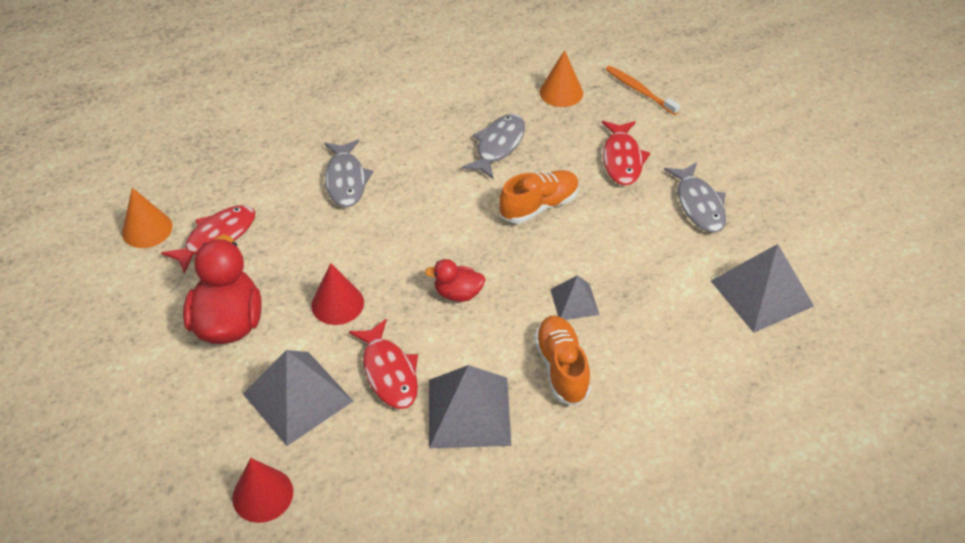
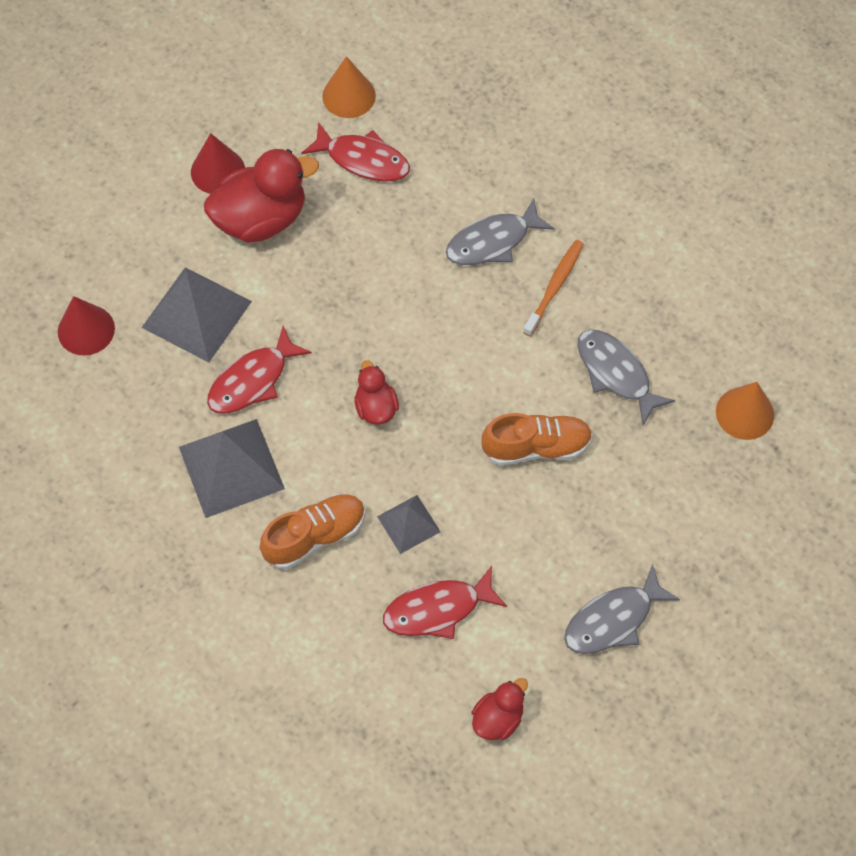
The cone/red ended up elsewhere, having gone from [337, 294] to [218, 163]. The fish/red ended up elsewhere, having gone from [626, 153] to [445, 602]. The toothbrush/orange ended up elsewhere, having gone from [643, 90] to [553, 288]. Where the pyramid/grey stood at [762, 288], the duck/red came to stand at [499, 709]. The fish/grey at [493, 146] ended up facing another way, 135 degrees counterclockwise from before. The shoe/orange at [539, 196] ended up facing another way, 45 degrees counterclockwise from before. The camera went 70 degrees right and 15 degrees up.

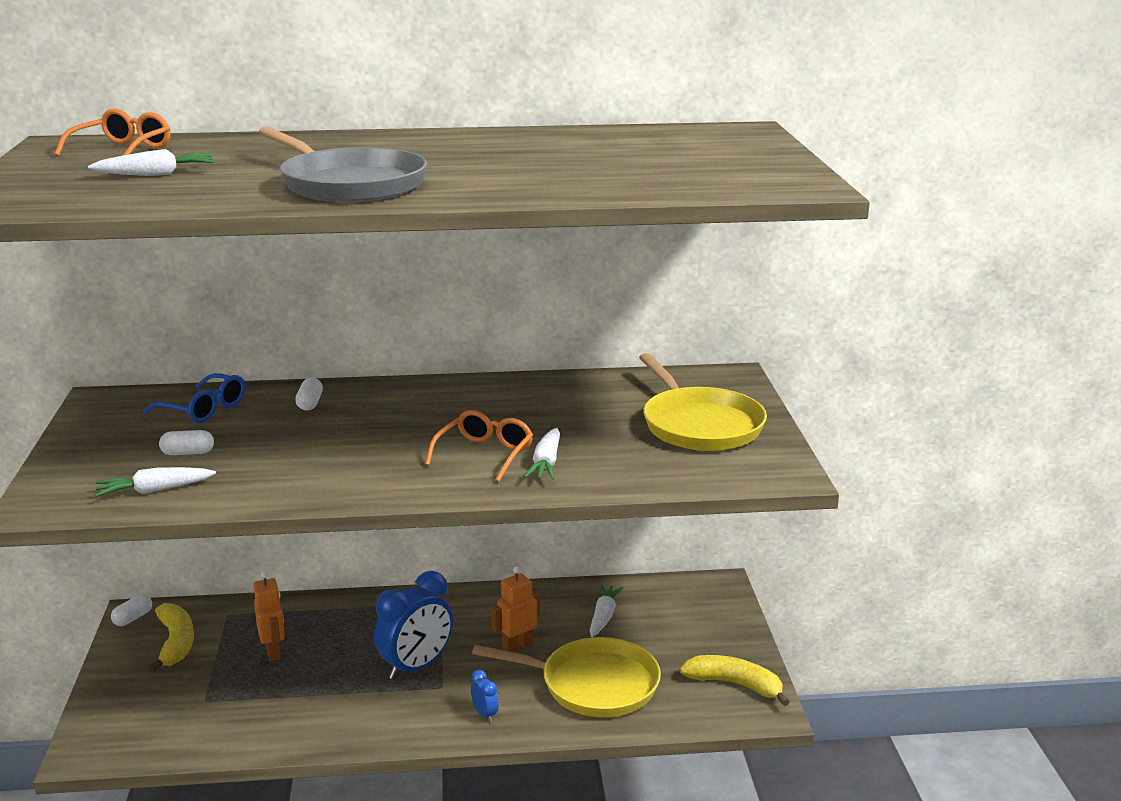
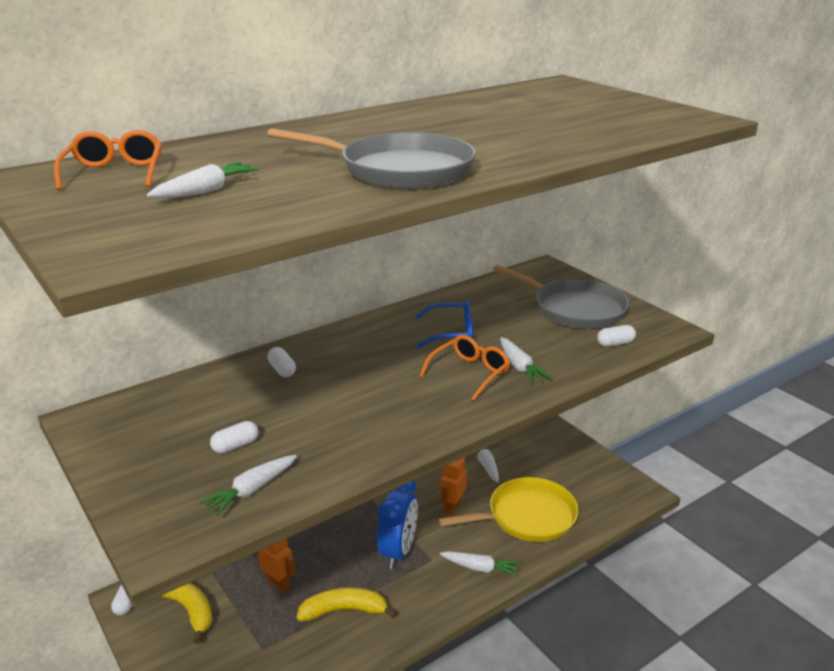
The second view gained the capsule/white at [616, 336]. The glasses/blue ended up elsewhere, having gone from [194, 398] to [444, 324]. The banana/yellow ended up elsewhere, having gone from [735, 680] to [347, 604]. Where the clock/blue stood at [485, 696], the carrot/white came to stand at [480, 564]. What was the pan/yellow at [703, 402] turned into the pan/grey at [561, 297]. The glasses/orange at [479, 446] ended up facing another way, 45 degrees clockwise from before. The camera went 30 degrees left and 5 degrees up.

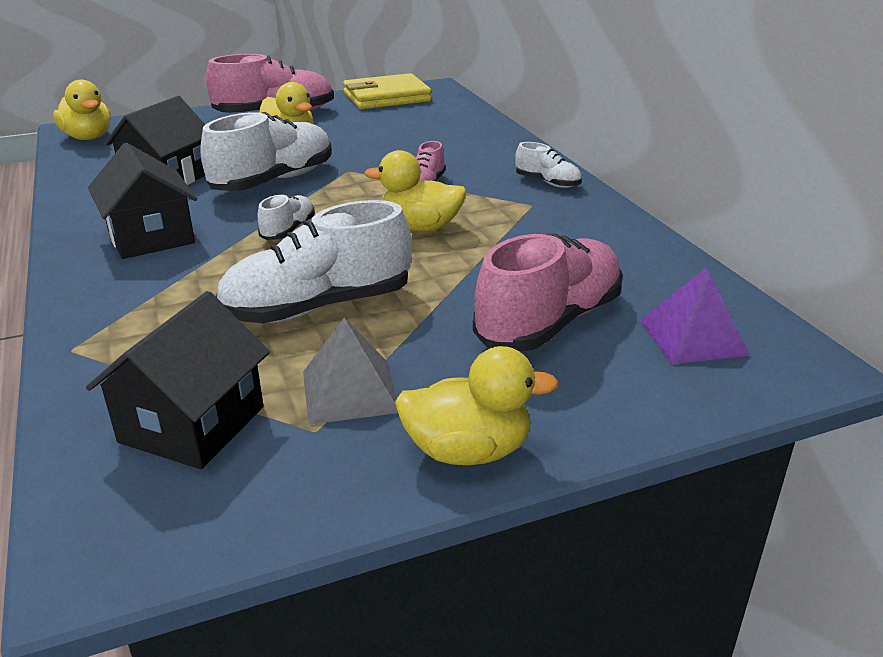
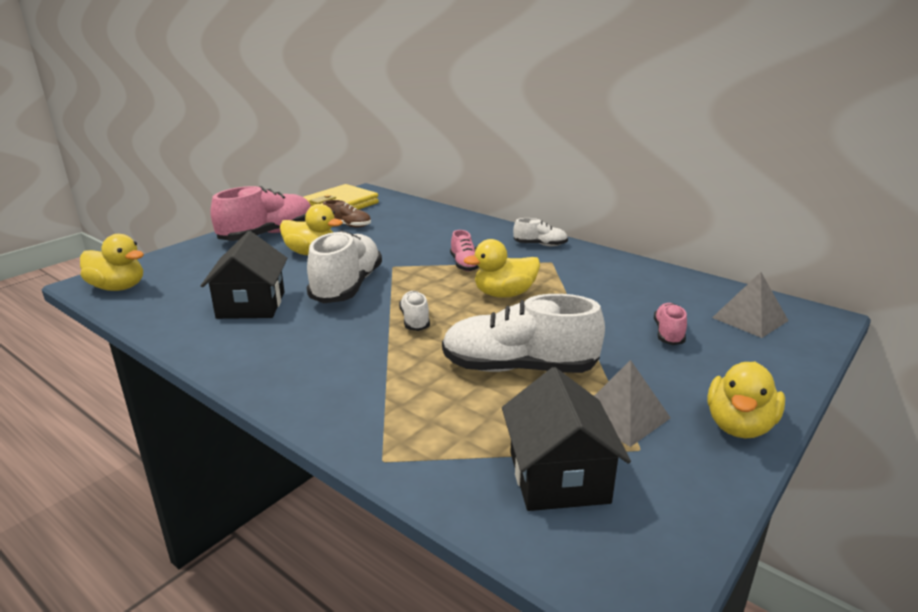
The second view lost the house/black at [142, 201]. The second view gained the shoe/brown at [347, 214]. What was the pyramid/purple at [695, 315] turned into the pyramid/grey at [750, 305]. The shoe/white at [314, 261] ended up facing another way, 60 degrees clockwise from before. The duck/yellow at [477, 405] ended up facing another way, 150 degrees clockwise from before. The size of the shoe/pink at [548, 293] changed by a factor of 0.49. The camera went 30 degrees left and 5 degrees down.

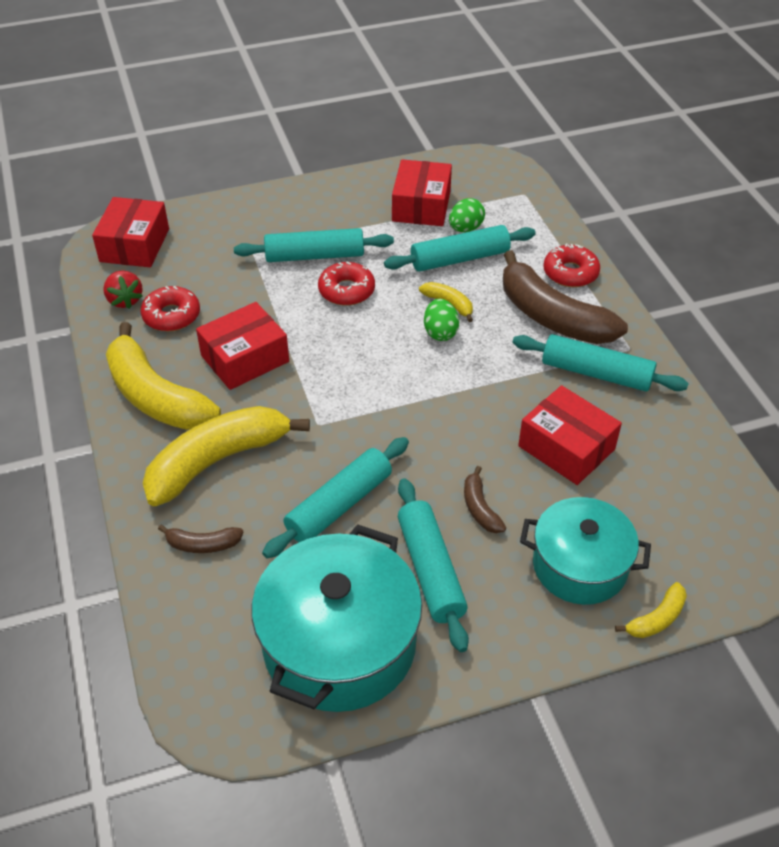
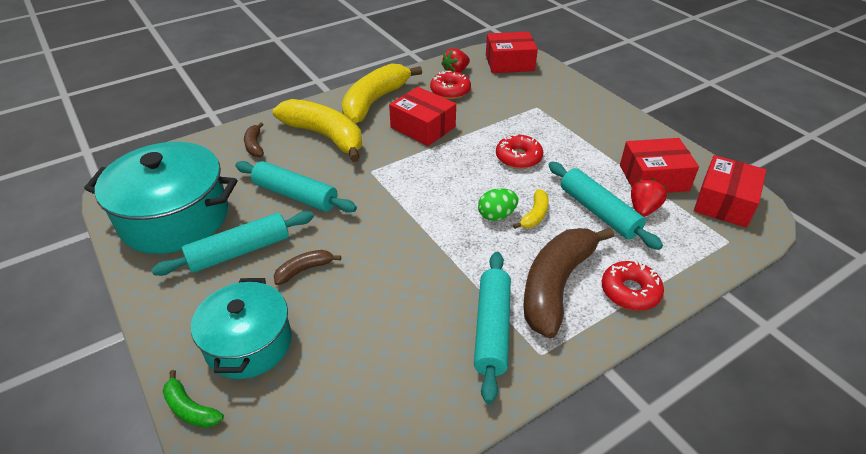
The second view lost the rolling pin/turquoise at [314, 245]. The box/red ended up elsewhere, having gone from [570, 435] to [730, 191]. Where the egg/green stood at [467, 215], the strawberry/red came to stand at [649, 197]. What was the banana/yellow at [651, 610] turned into the banana/green at [193, 399]. The camera went 75 degrees right and 5 degrees down.

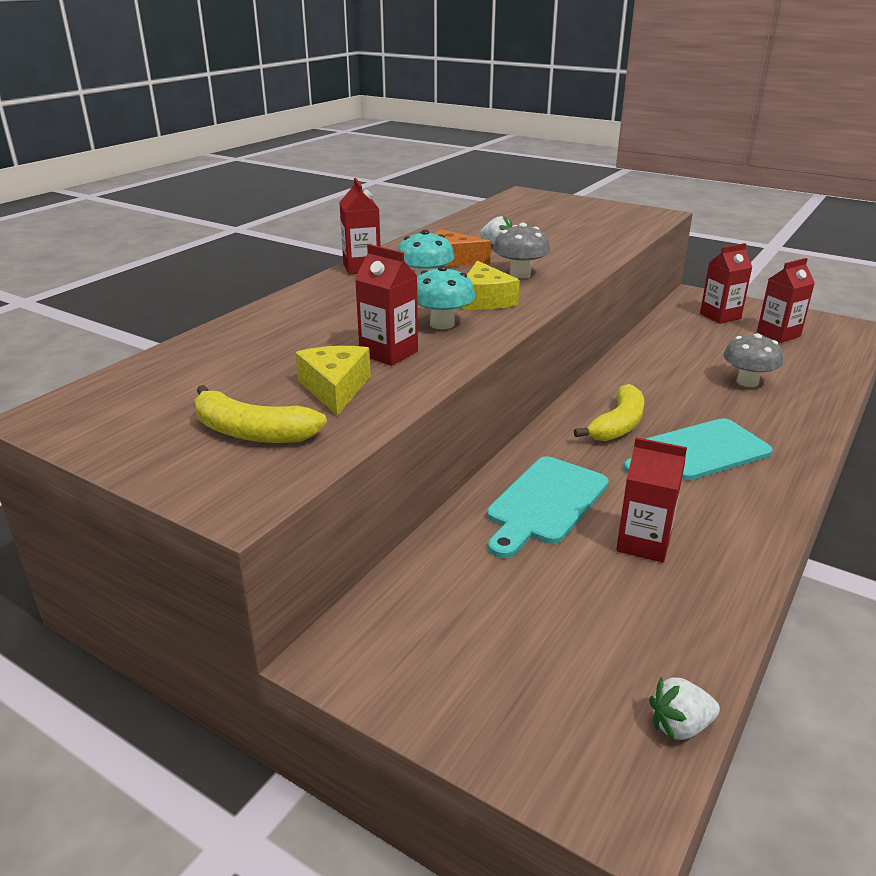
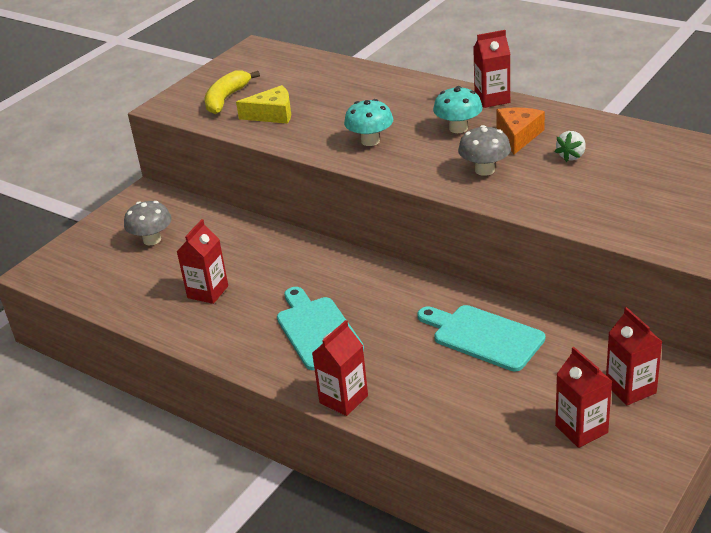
The second view lost the cheese/yellow at [490, 285]. The second view lost the banana/yellow at [609, 412]. The second view lost the strawberry/white at [684, 709]. The carton/red ended up elsewhere, having gone from [386, 305] to [340, 368]. The cutting board/turquoise ended up elsewhere, having gone from [548, 507] to [481, 338]. The mushroom/grey ended up elsewhere, having gone from [753, 360] to [148, 223]. The camera went 95 degrees right and 5 degrees up.

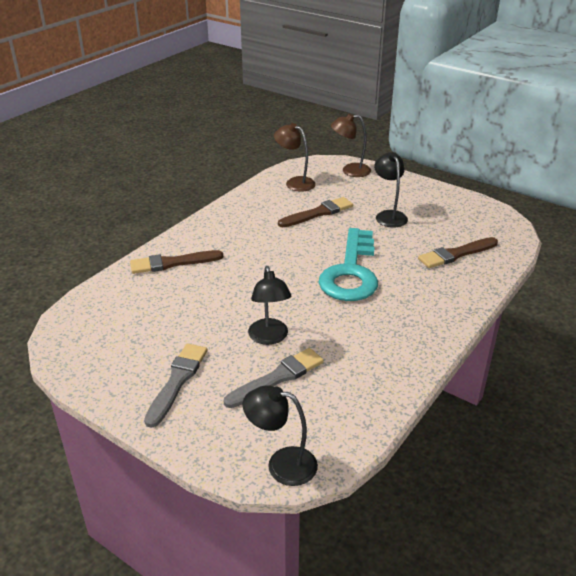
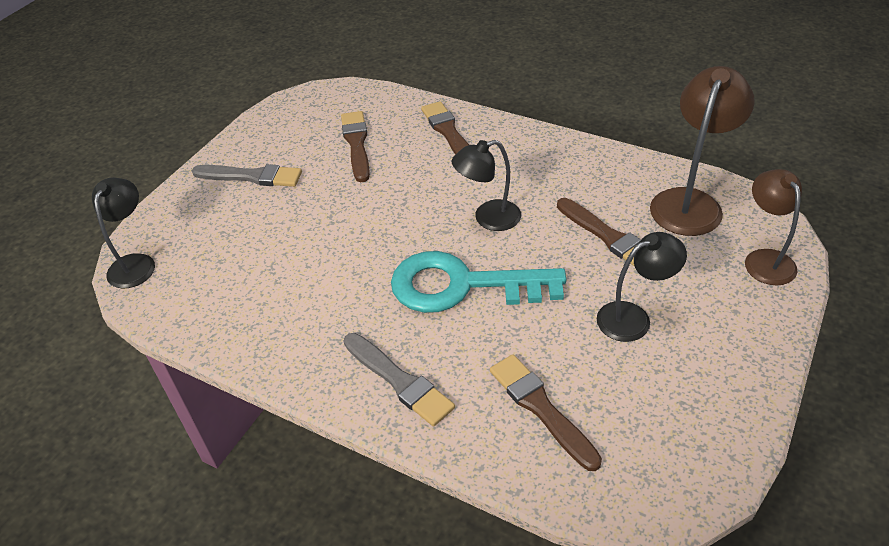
The second view gained the brush/brown at [355, 146]. The brush/grey ended up elsewhere, having gone from [274, 378] to [399, 379]. The lamp/black ended up elsewhere, having gone from [269, 305] to [486, 185]. The size of the lamp/brown at [295, 157] changed by a factor of 1.52. The camera went 85 degrees right and 10 degrees up.

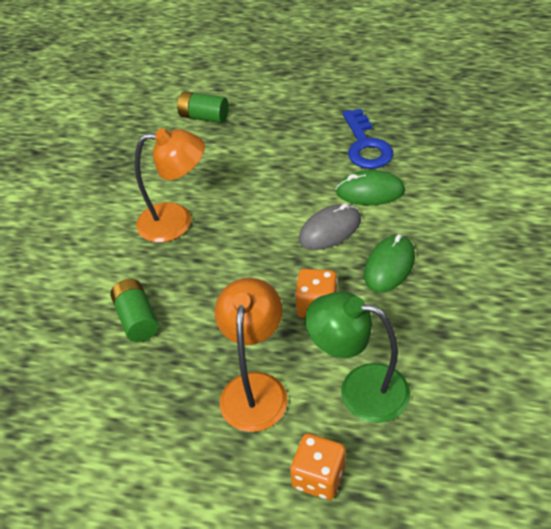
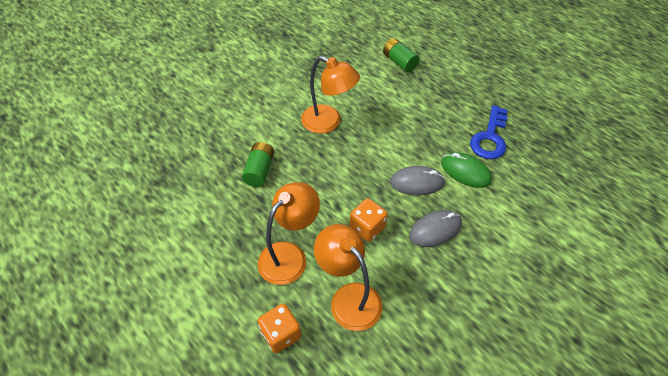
What was the lamp/green at [357, 357] turned into the lamp/orange at [348, 277]. What was the mouse/green at [389, 263] turned into the mouse/grey at [435, 228]. The camera went 30 degrees right and 5 degrees up.

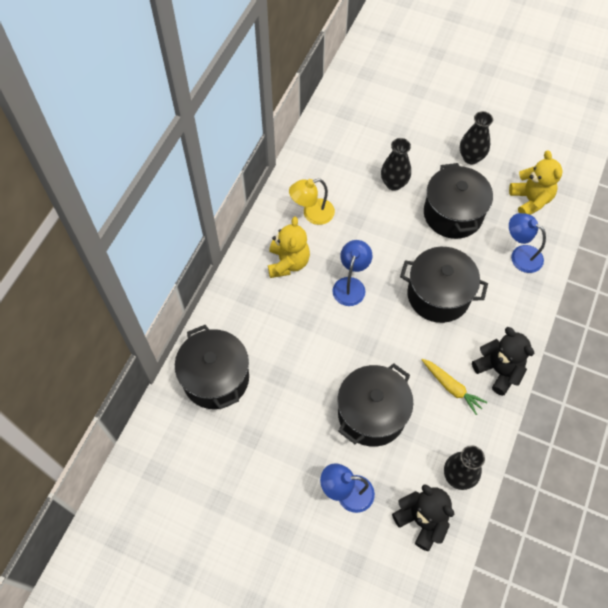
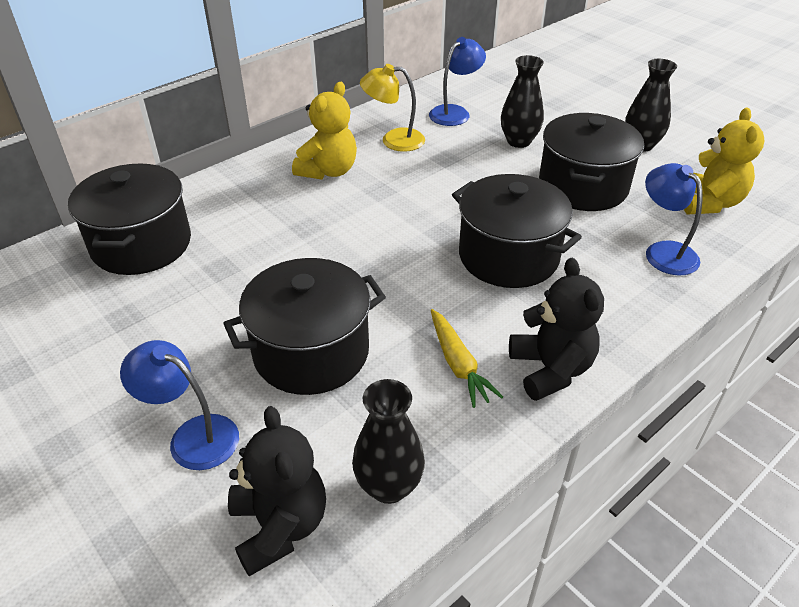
The lamp/blue ended up elsewhere, having gone from [352, 273] to [457, 81]. The camera went 25 degrees right and 20 degrees down.

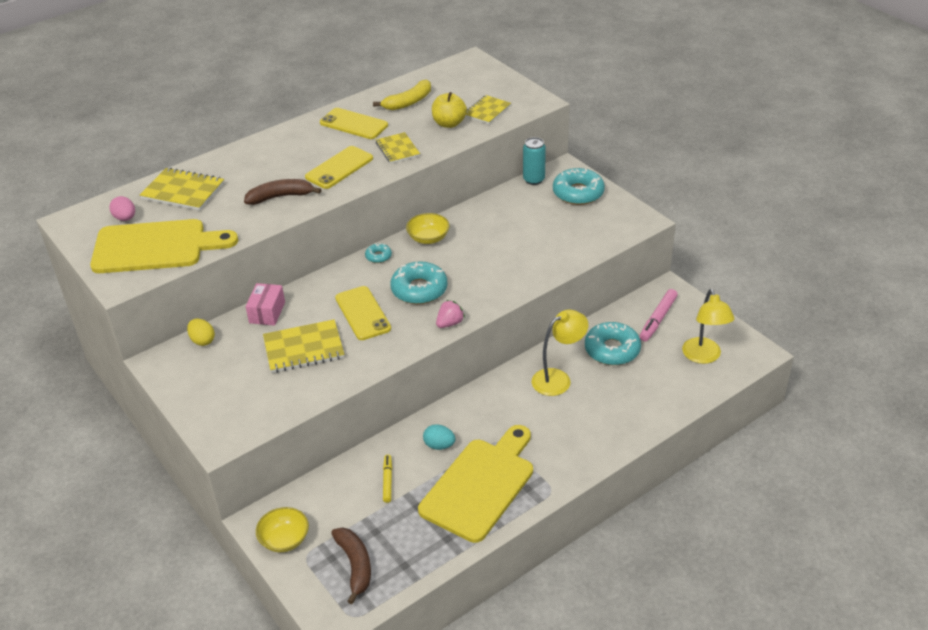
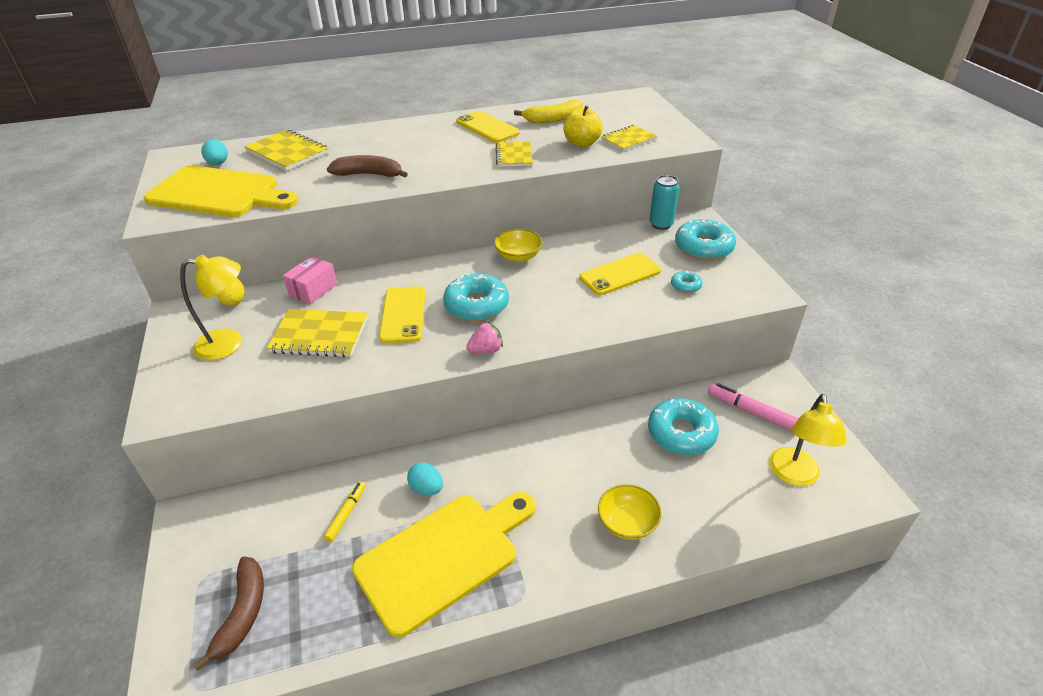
The bowl/yellow ended up elsewhere, having gone from [282, 529] to [629, 512]. The phone/yellow ended up elsewhere, having gone from [339, 167] to [620, 274]. The donut/turquoise ended up elsewhere, having gone from [378, 253] to [687, 281]. The lamp/yellow ended up elsewhere, having gone from [560, 353] to [211, 307]. What was the egg/pink at [122, 208] turned into the egg/turquoise at [214, 152]. The marker/pink at [659, 315] ended up facing another way, 75 degrees clockwise from before. The camera went 20 degrees right and 0 degrees up.

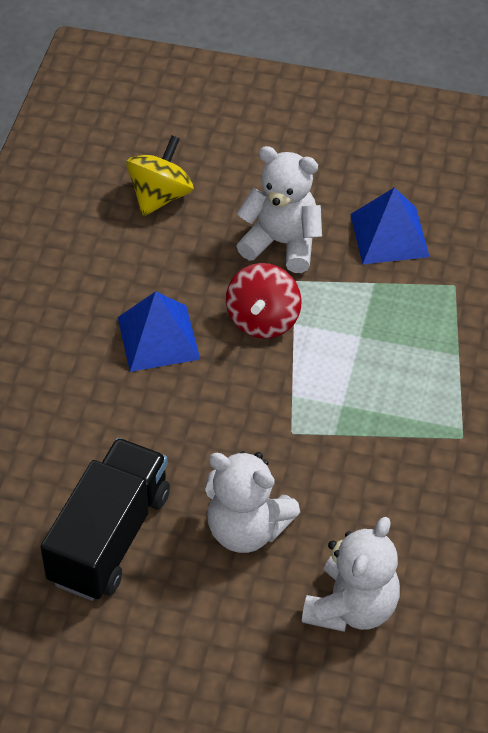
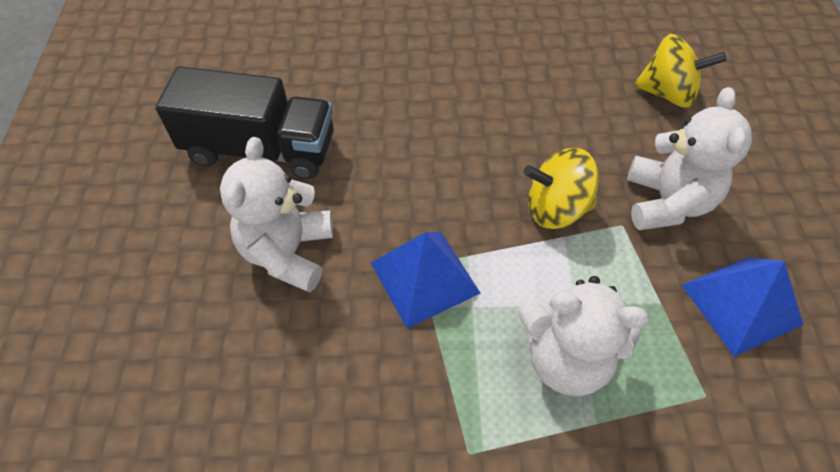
The pyramid/blue ended up elsewhere, having gone from [158, 331] to [425, 280]. The teddy bear/white ended up elsewhere, having gone from [351, 574] to [583, 336]. What was the spinning top/red at [264, 301] turned into the spinning top/yellow at [561, 188]. The camera went 75 degrees right and 5 degrees up.

